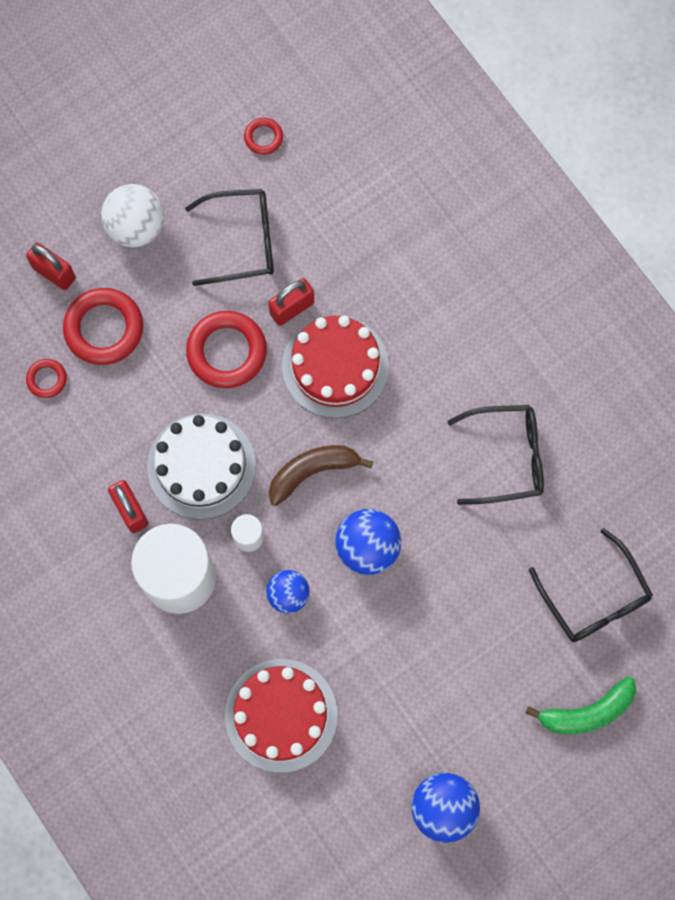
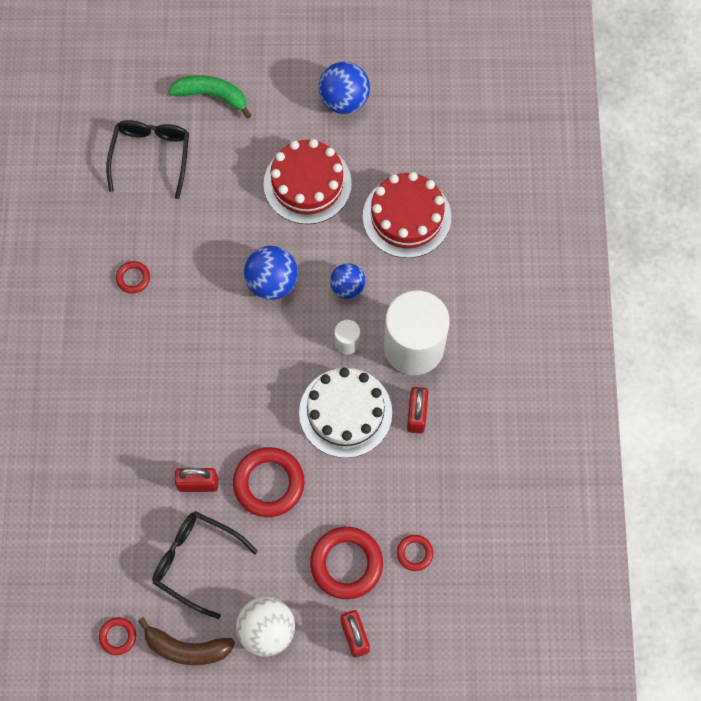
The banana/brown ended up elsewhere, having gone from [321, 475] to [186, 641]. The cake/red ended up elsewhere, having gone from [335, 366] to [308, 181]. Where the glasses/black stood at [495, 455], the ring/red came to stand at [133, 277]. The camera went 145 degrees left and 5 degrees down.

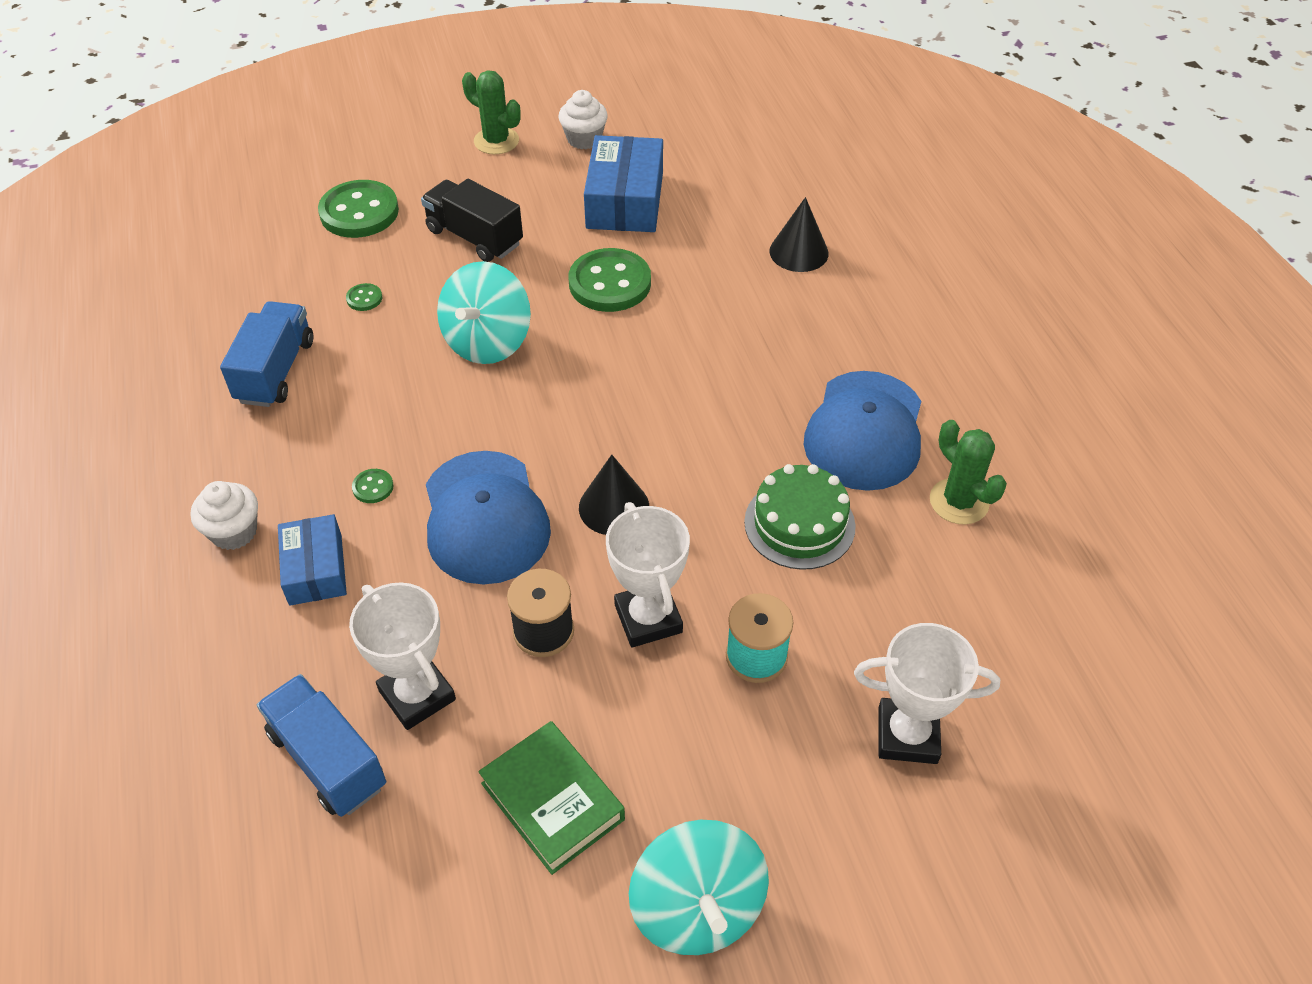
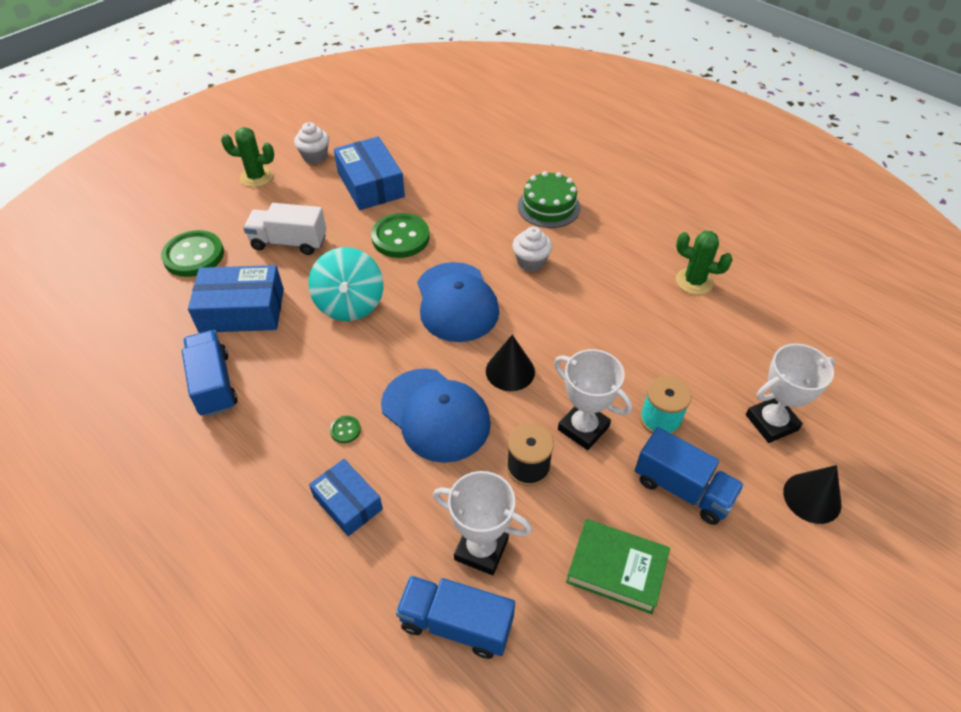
The second view lost the spinning top/turquoise at [699, 887]. The second view gained the truck/blue at [689, 476]. The cupcake/white ended up elsewhere, having gone from [224, 515] to [532, 249]. The cake/green ended up elsewhere, having gone from [800, 517] to [549, 199]. The cone/black ended up elsewhere, having gone from [799, 234] to [812, 494]. The cap/blue ended up elsewhere, having gone from [862, 431] to [458, 302]. Where the button/green stood at [364, 297], the box/blue came to stand at [236, 299]. What was the truck/black at [472, 220] turned into the truck/white at [285, 229]. The camera went 30 degrees left and 0 degrees up.

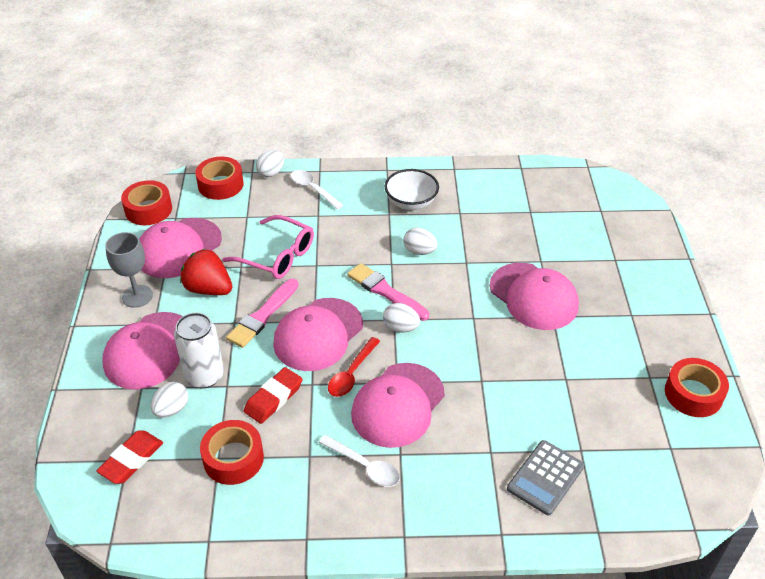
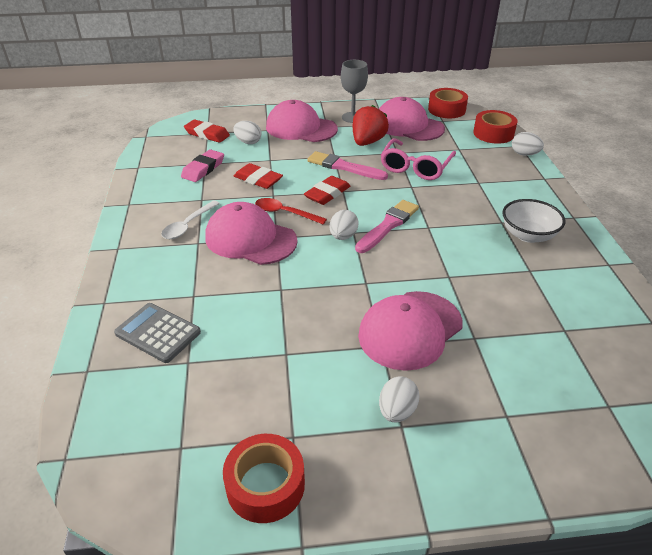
The second view lost the can/white at [199, 350]. The second view lost the spoon/white at [317, 190]. The egg/white ended up elsewhere, having gone from [420, 241] to [399, 399]. Where the tape/red stood at [232, 452], the eraser/pink came to stand at [202, 165]. Where the cap/pink stood at [318, 334], the eraser/red came to stand at [327, 190]. The camera went 85 degrees right and 5 degrees down.

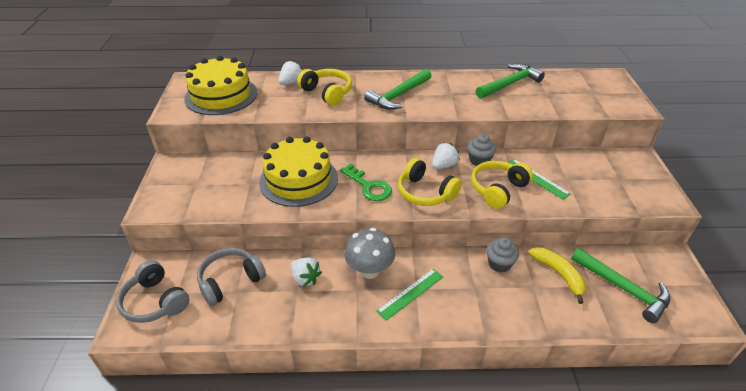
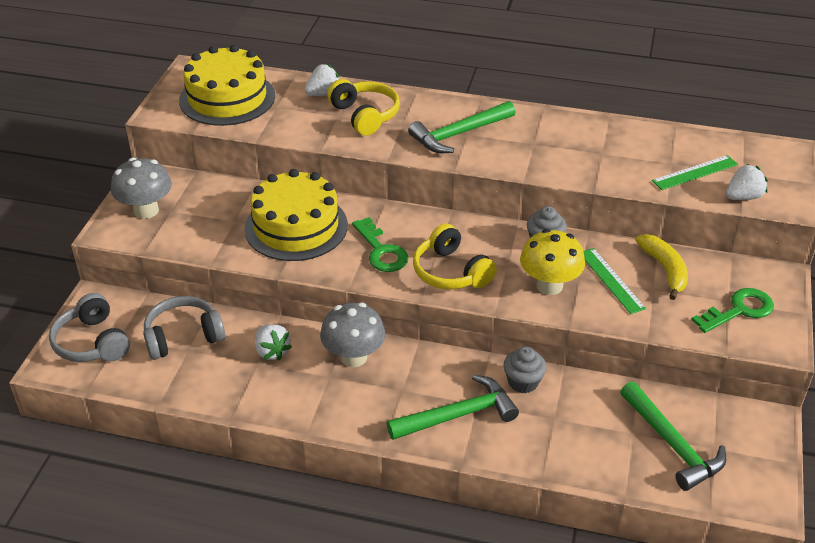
The second view gained the mushroom/grey at [141, 188]. The second view gained the key/green at [733, 310]. The ruler/green ended up elsewhere, having gone from [409, 295] to [695, 172]. The strawberry/white ended up elsewhere, having gone from [446, 155] to [747, 182]. The hammer/green ended up elsewhere, having gone from [510, 81] to [452, 407]. The banana/yellow ended up elsewhere, having gone from [557, 275] to [662, 267]. Where the headphones/yellow stood at [502, 185], the mushroom/yellow came to stand at [552, 262]. The camera went 15 degrees right and 0 degrees up.

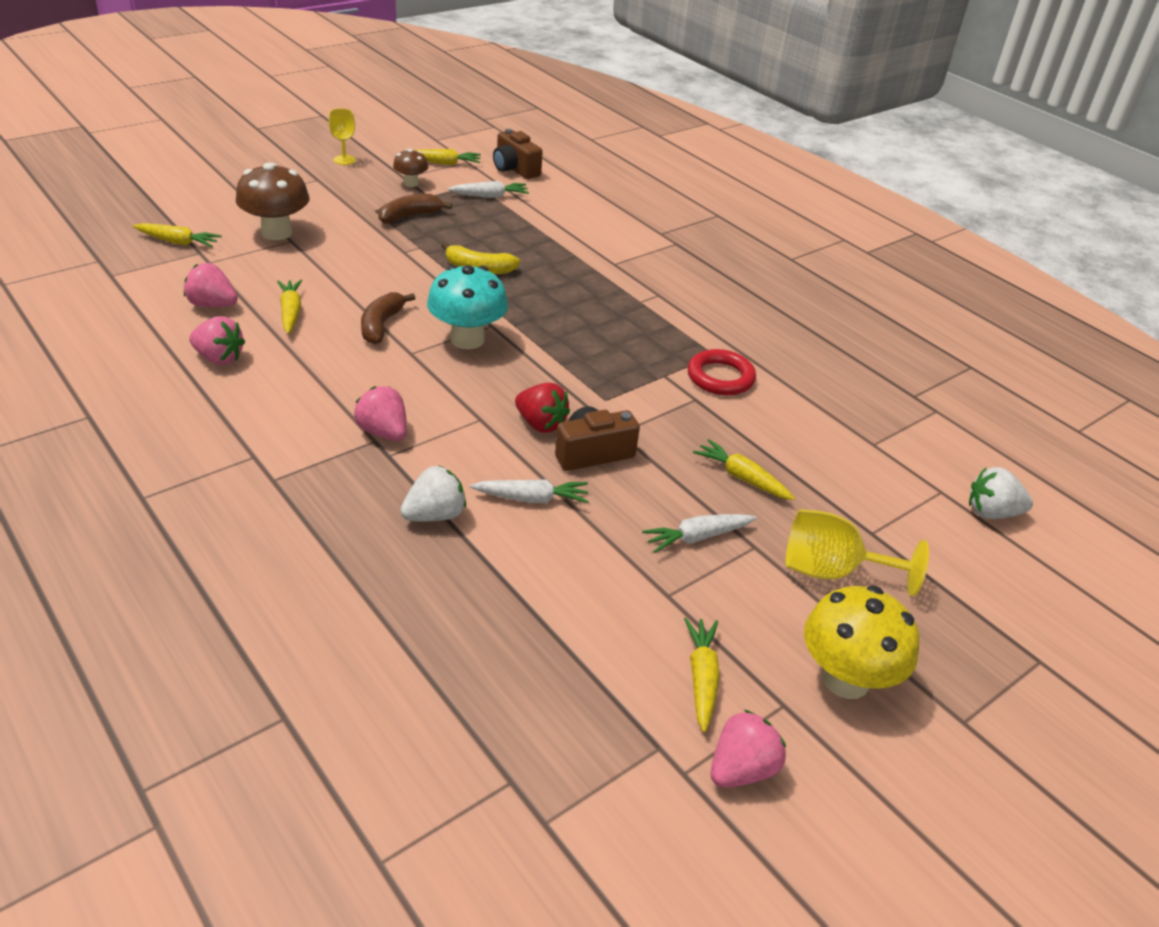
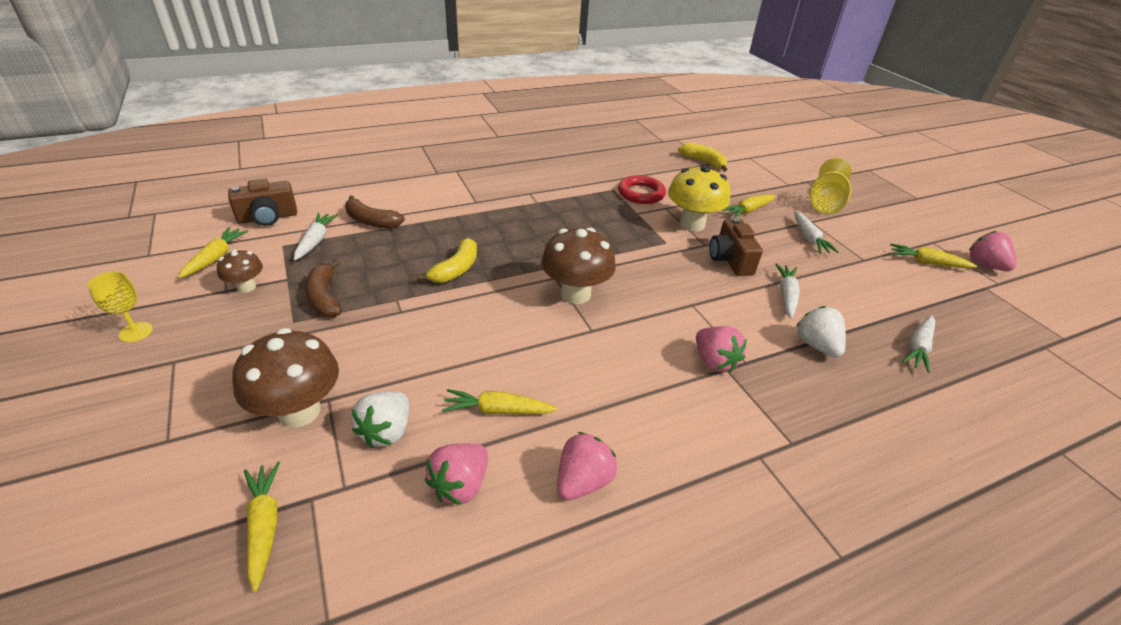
The second view lost the strawberry/red at [542, 408]. The second view gained the banana/yellow at [702, 157]. The second view gained the carrot/white at [919, 344]. The banana/brown ended up elsewhere, having gone from [388, 318] to [375, 211]. The mushroom/yellow ended up elsewhere, having gone from [861, 642] to [699, 198]. The strawberry/white ended up elsewhere, having gone from [1001, 493] to [380, 419]. What was the mushroom/turquoise at [467, 307] turned into the mushroom/brown at [578, 265]. The carrot/yellow at [177, 235] ended up facing another way, 45 degrees counterclockwise from before. The strawberry/pink at [380, 413] ended up facing another way, 90 degrees counterclockwise from before. The camera went 75 degrees left and 0 degrees up.

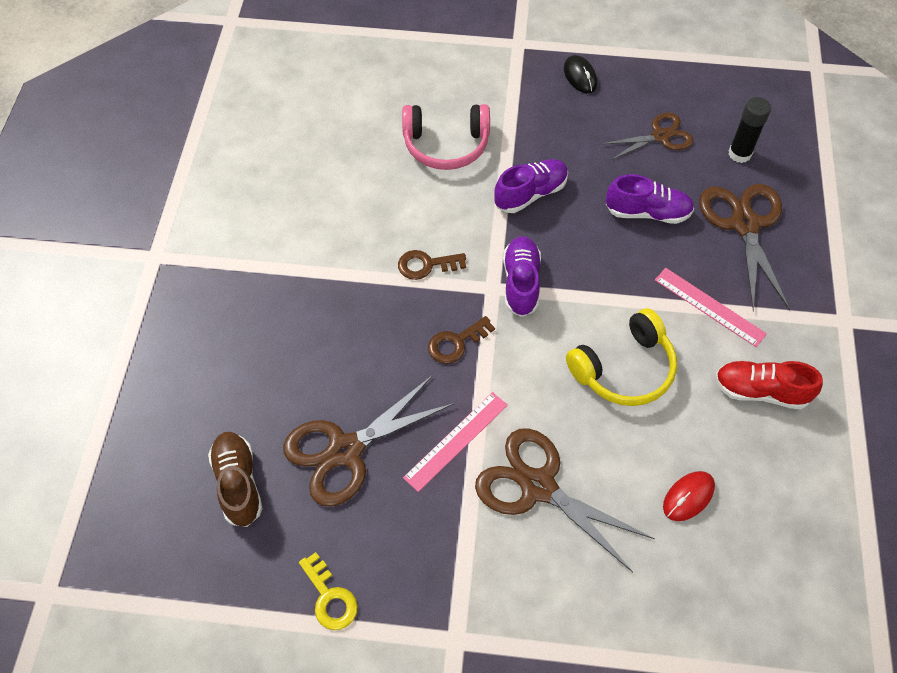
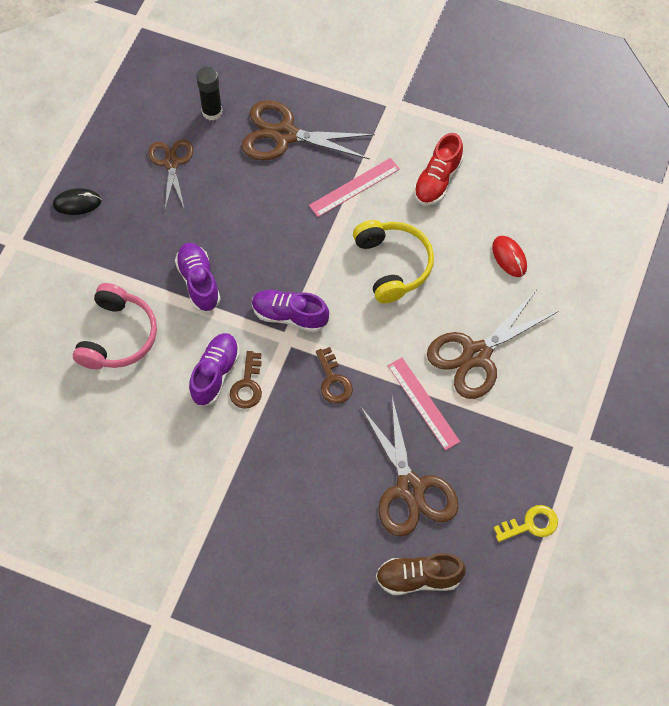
The shoe/purple ended up elsewhere, having gone from [650, 199] to [214, 369]. The camera went 75 degrees left and 5 degrees up.

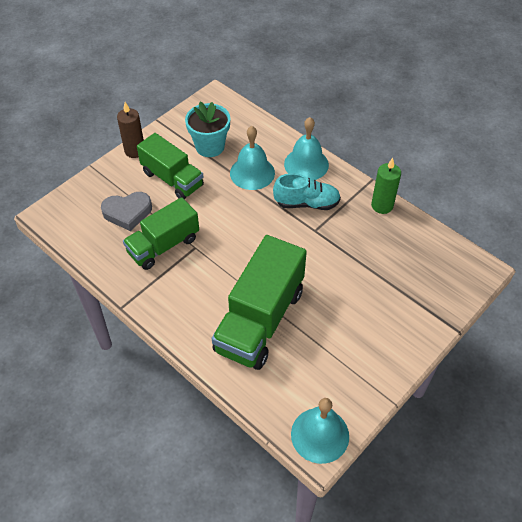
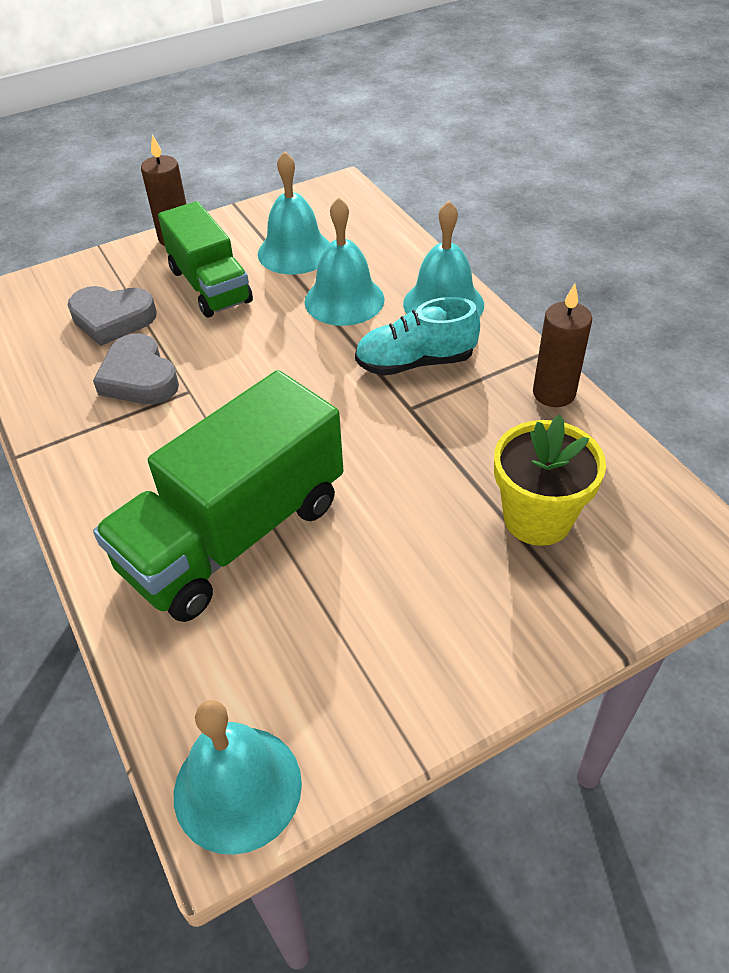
The second view gained the flower pot/yellow at [550, 480]. Where the truck/green stood at [161, 233], the heart/grey came to stand at [136, 369]. Where the flower pot/turquoise stood at [208, 129], the bell/turquoise came to stand at [294, 212]. What was the candle/green at [386, 186] turned into the candle/brown at [562, 345]. The shoe/turquoise at [307, 191] ended up facing another way, 150 degrees clockwise from before. The camera went 20 degrees right and 5 degrees down.

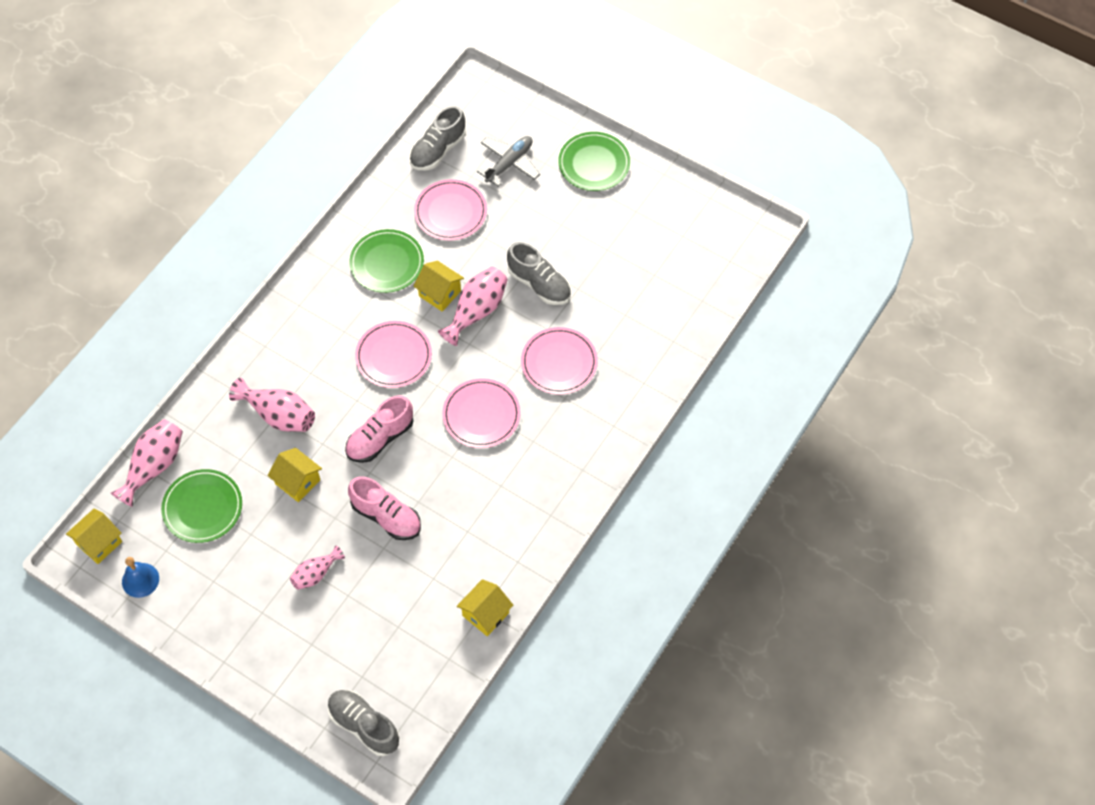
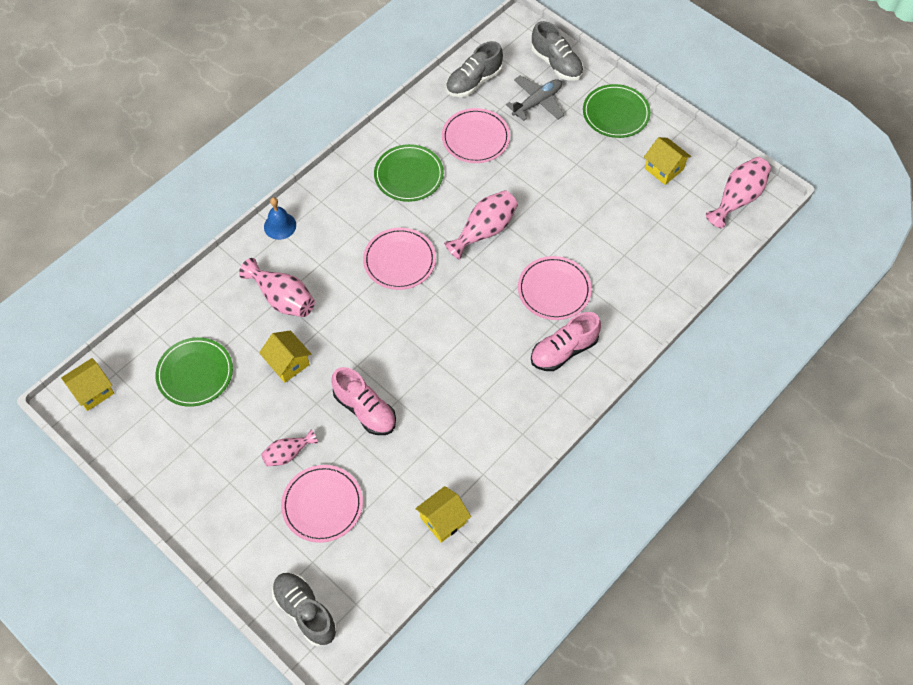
The vase/pink ended up elsewhere, having gone from [147, 463] to [738, 192]. The bell/blue ended up elsewhere, having gone from [140, 577] to [280, 218]. The shoe/pink ended up elsewhere, having gone from [379, 429] to [566, 341]. The house/yellow ended up elsewhere, having gone from [438, 286] to [667, 161]. The plate/pink ended up elsewhere, having gone from [481, 413] to [322, 504]. The shoe/grey ended up elsewhere, having gone from [539, 273] to [557, 51]. The camera went 10 degrees right and 0 degrees up.

